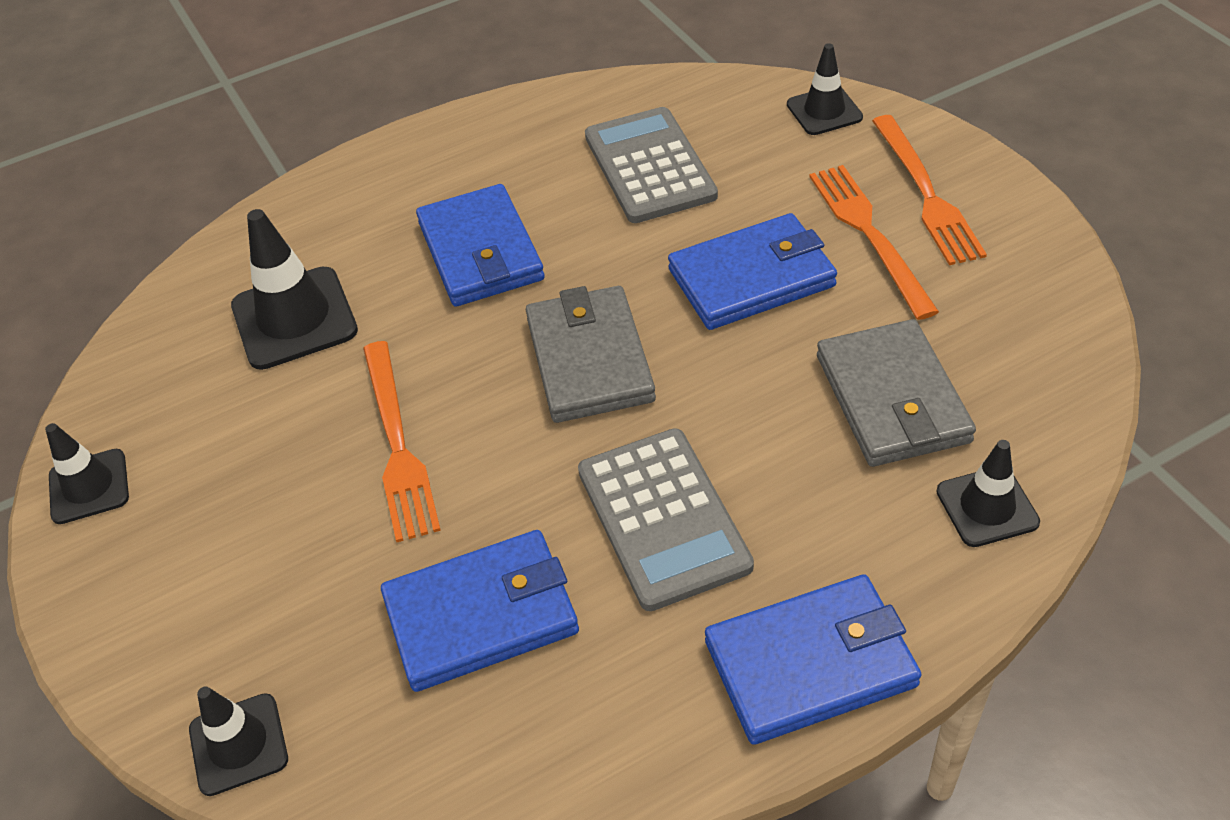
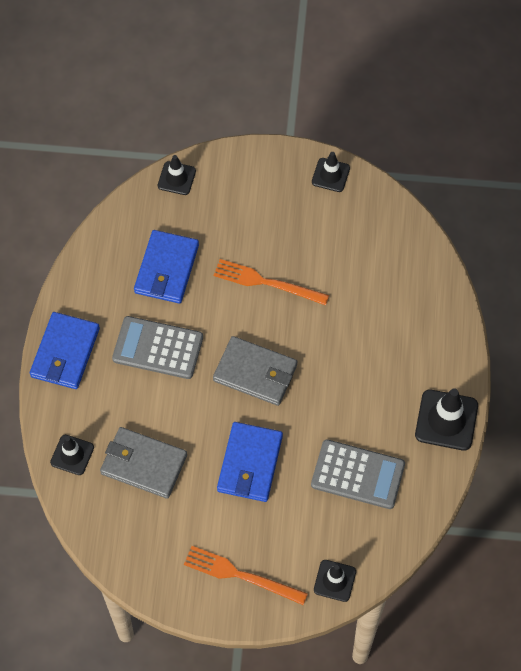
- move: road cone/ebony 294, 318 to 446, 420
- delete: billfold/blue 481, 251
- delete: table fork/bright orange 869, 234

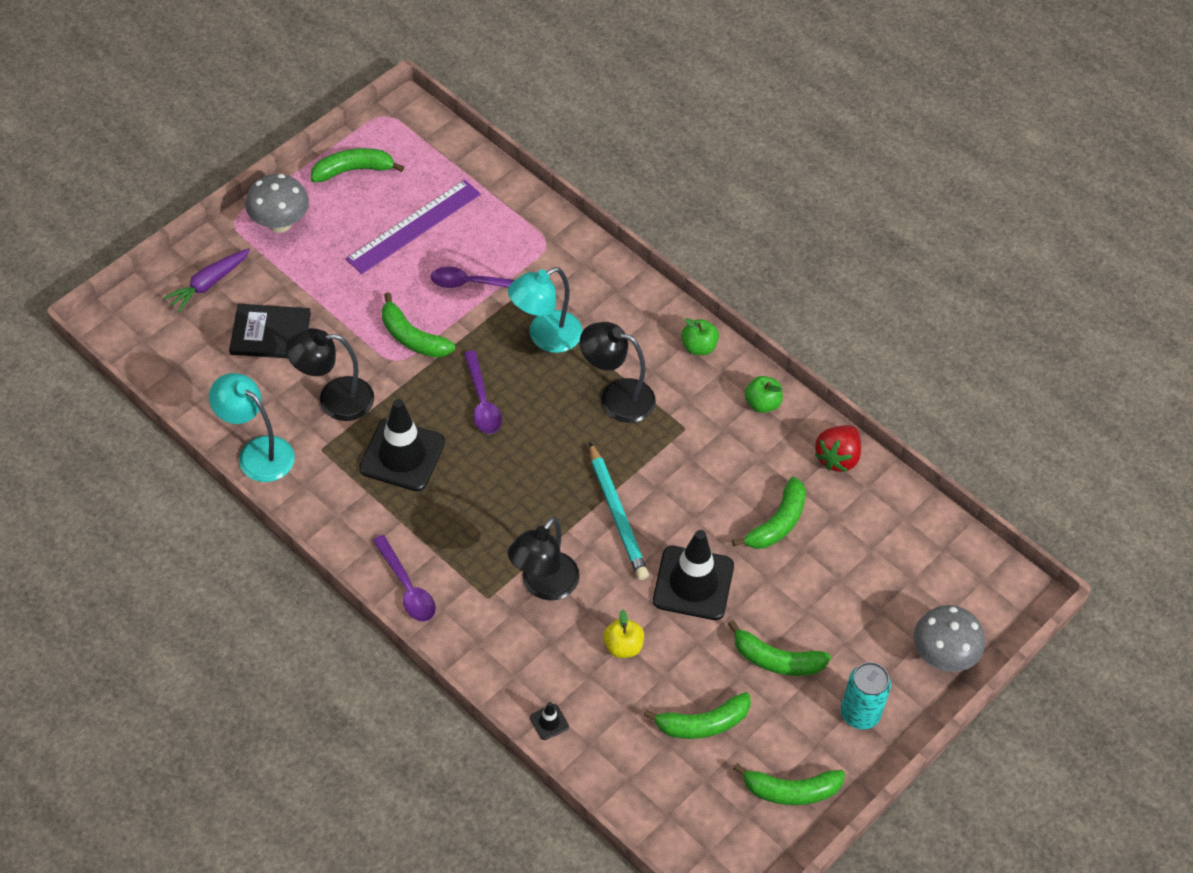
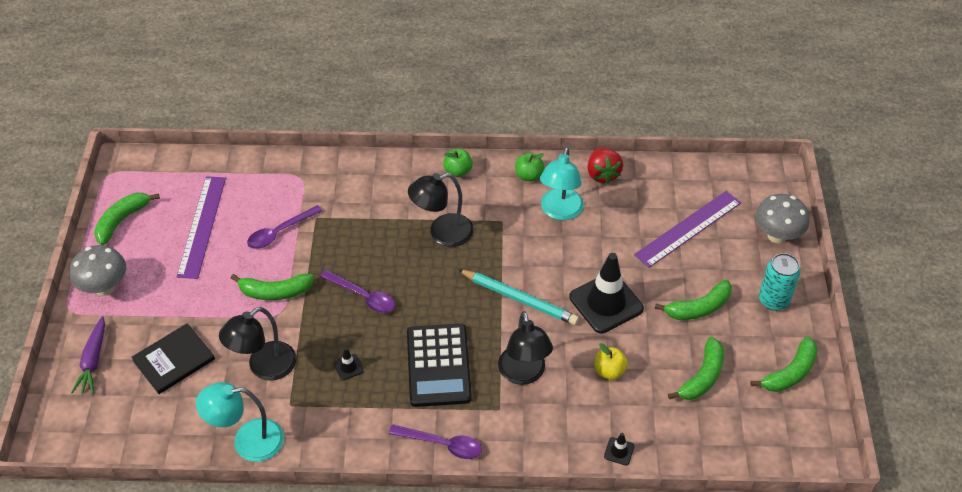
- resize: road cone/ebony 402, 455 = 348, 367 x0.41
- insert: pocket calculator/ebony 438, 365
- move: desk lamp/aqua 545, 337 to 560, 211
- insert: measuring stick/violet 688, 228
- delete: banana/green 777, 523

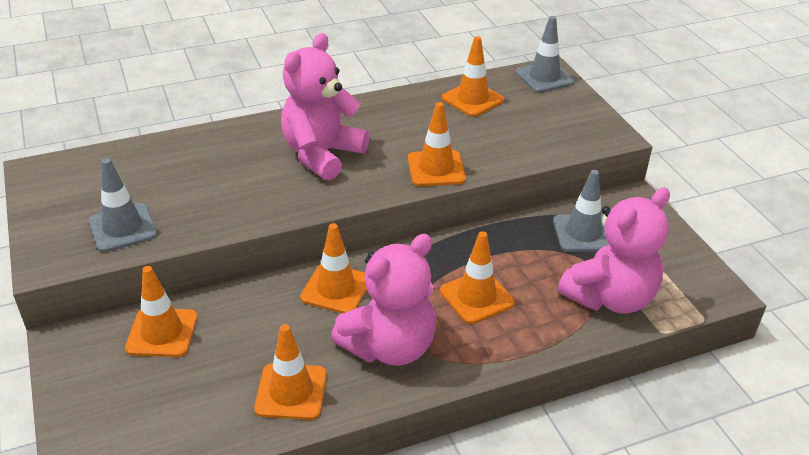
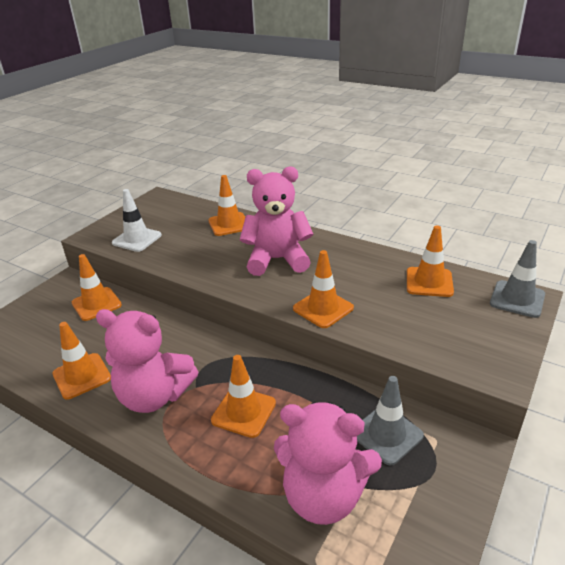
- recolor: road cone/grey 123, 228 to road cone/white 137, 239
- move: road cone/bright orange 336, 289 to 229, 224

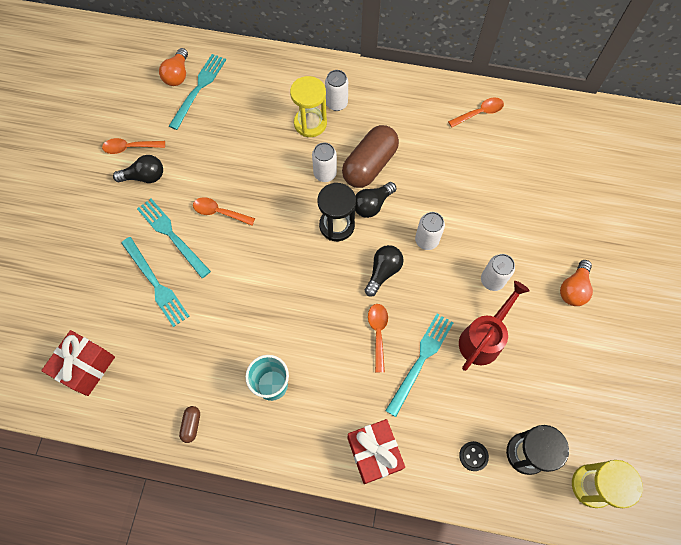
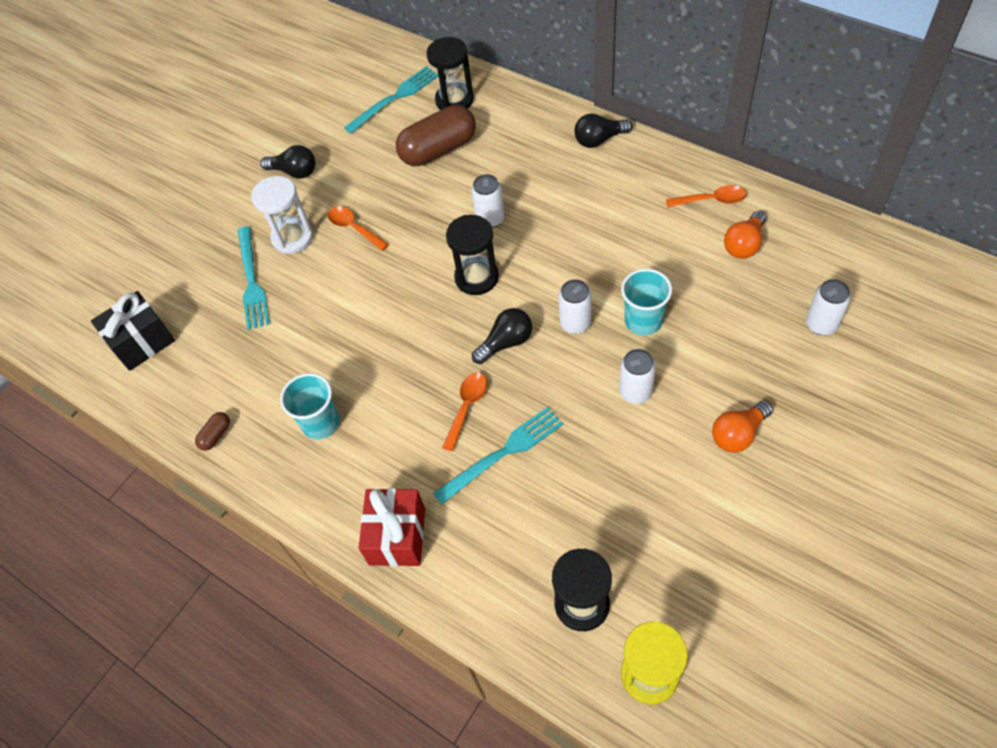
- recolor: gift/crimson 86, 367 to gift/ebony 142, 342
- replace: table fork/aqua 172, 235 to sandglass/white 292, 237
- move: pill shape/dark brown 369, 165 to 438, 149
- insert: sandglass/ebony 454, 100
- move: bulb/ebony 372, 205 to 599, 140
- insert: cup/aqua 643, 321
- move: bulb/bright orange 177, 75 to 744, 244
- move: soda can/white 336, 103 to 821, 324
- delete: tablespoon/bright orange 130, 147
- delete: sandglass/bright yellow 310, 123
- delete: watering pot/crimson 483, 339
- delete: button/ebony 473, 456

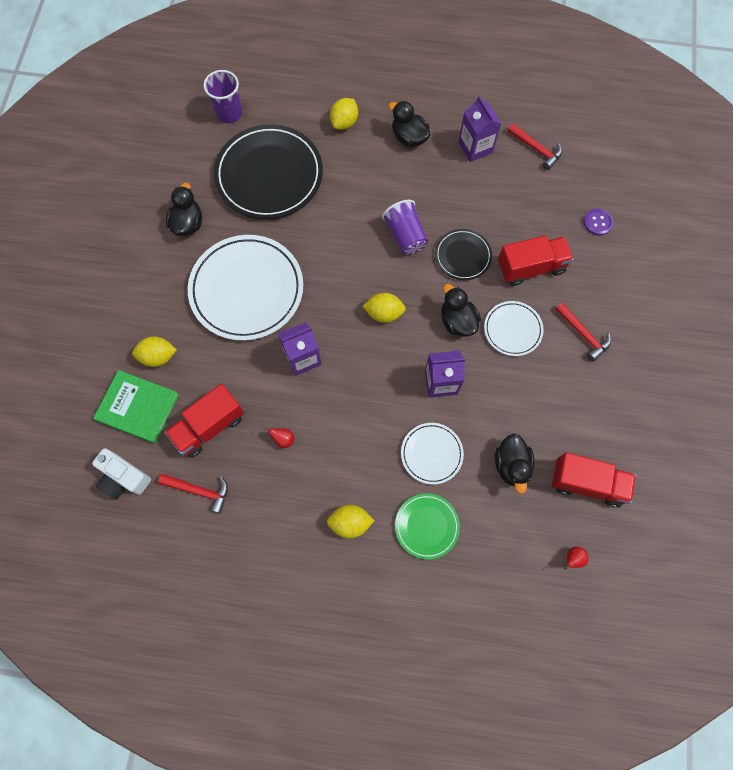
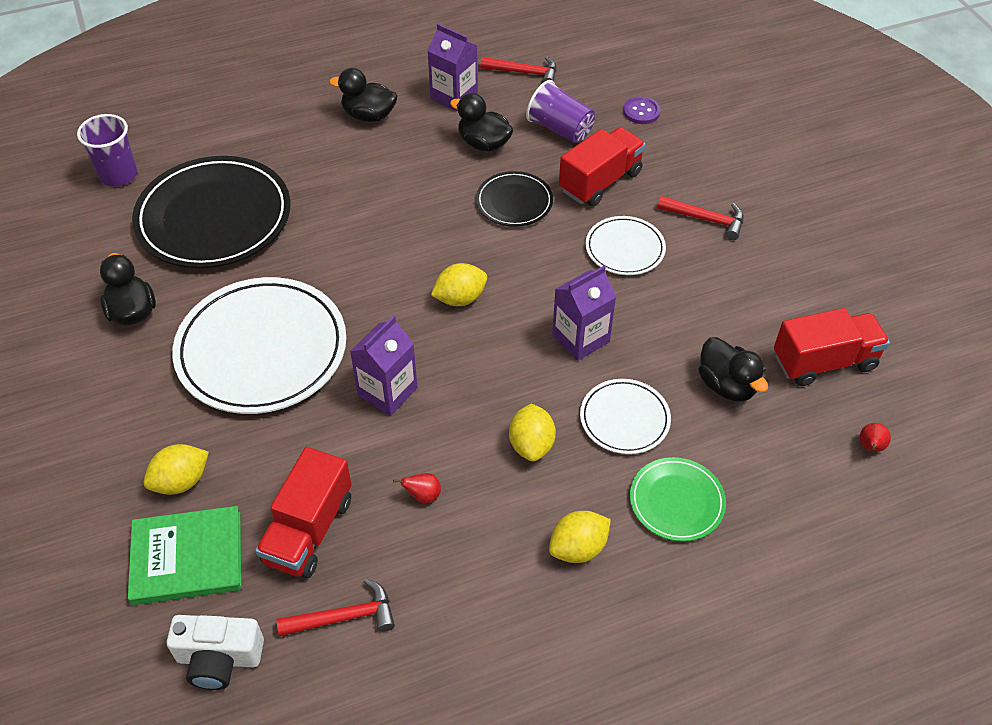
- move: duck/ebony 457, 321 to 483, 144
- move: lemon/bright yellow 344, 122 to 531, 445
- move: cup/violet 405, 236 to 560, 129

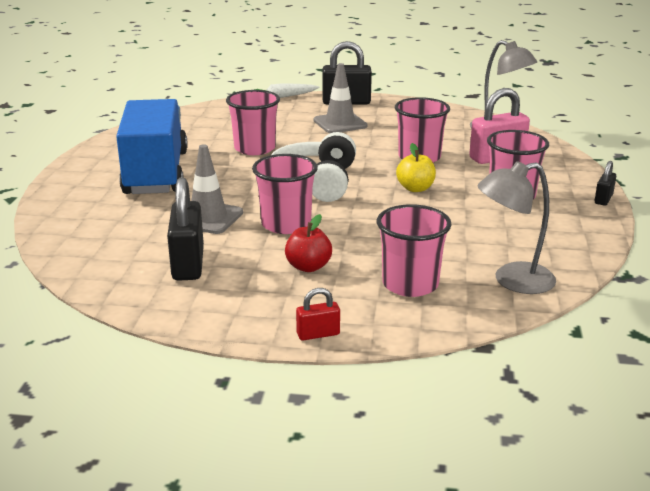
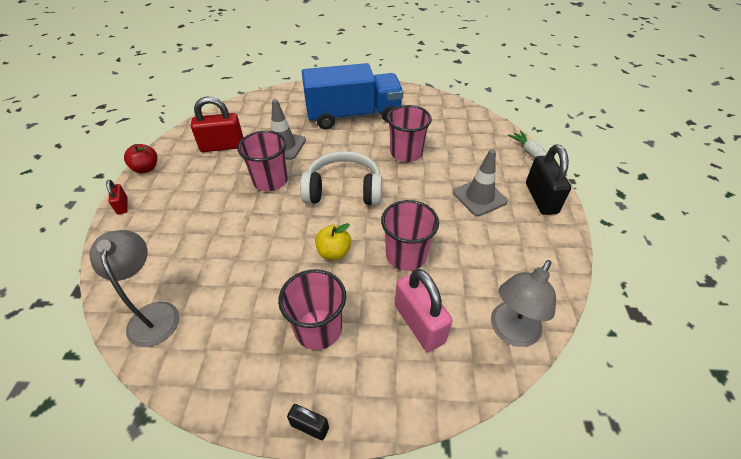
- move: apple fruit/crimson 308, 267 to 146, 168
- recolor: small lock/ebony 188, 264 to small lock/crimson 222, 146
- delete: cup/pink 410, 284

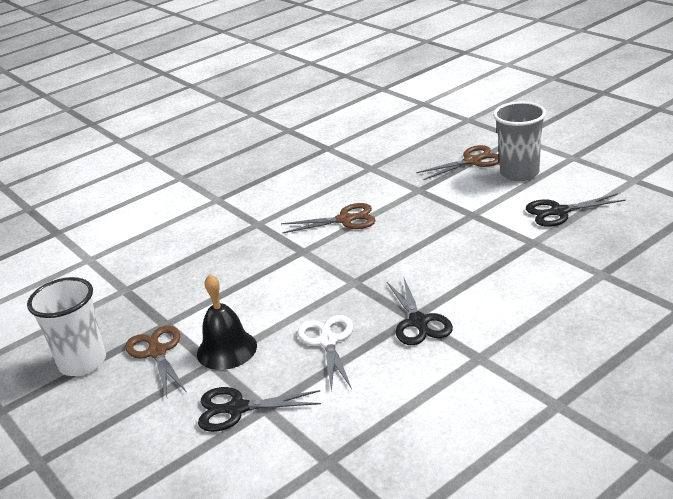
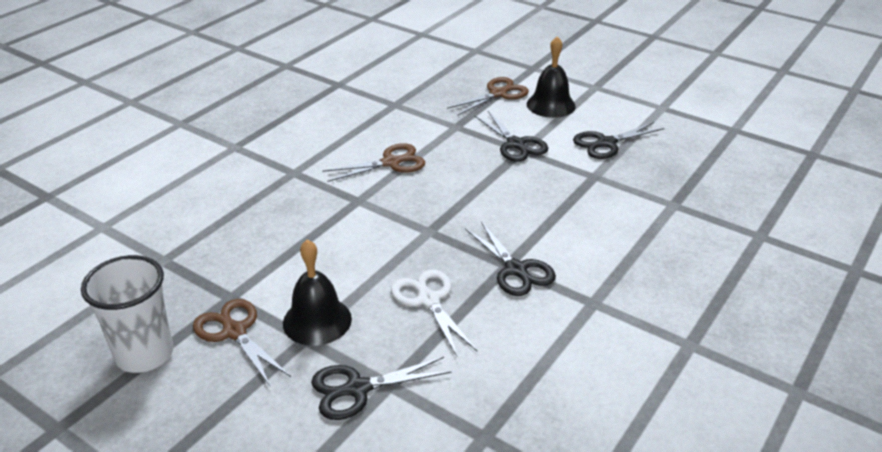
- insert: pair of scissors/ebony 516, 144
- replace: cup/grey 519, 173 to hand bell/ebony 551, 105

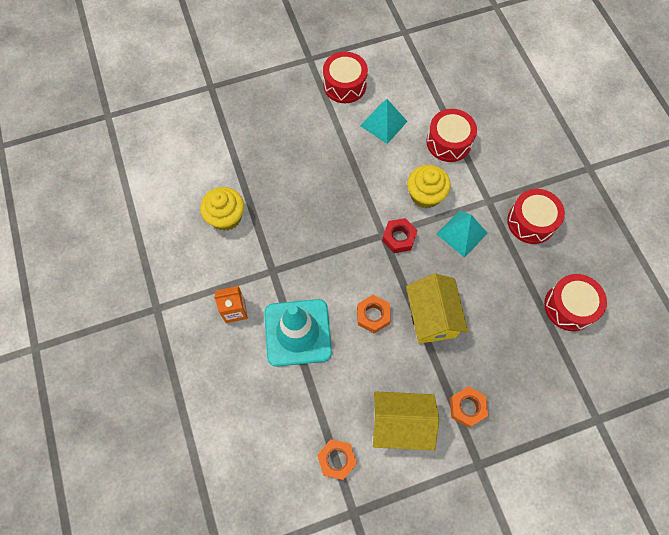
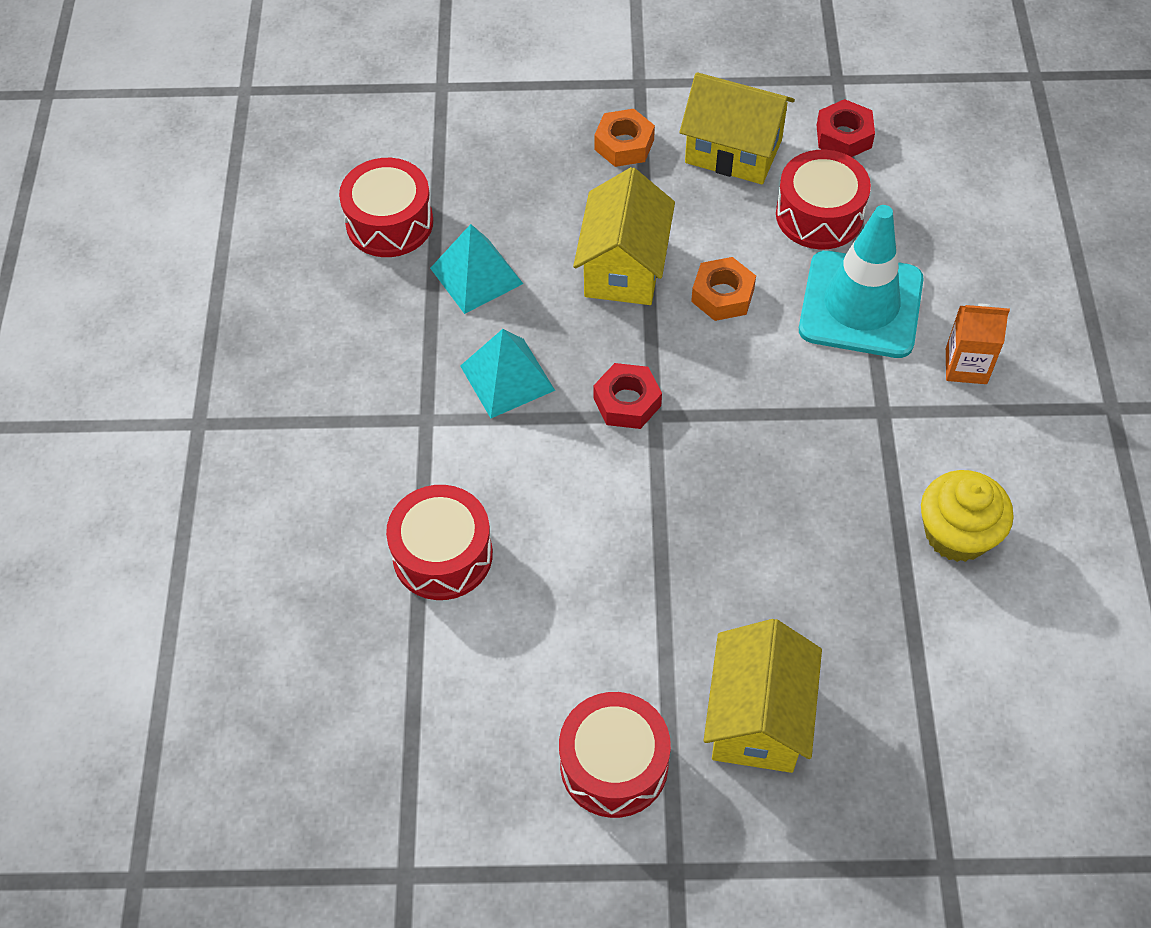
- move: pyramid/aqua 383, 123 to 476, 275
- insert: house/bright yellow 757, 718
- move: toy drum/crimson 531, 222 to 819, 215
- recolor: nut/bright orange 336, 460 to nut/crimson 843, 136
- delete: muffin/bright yellow 425, 195

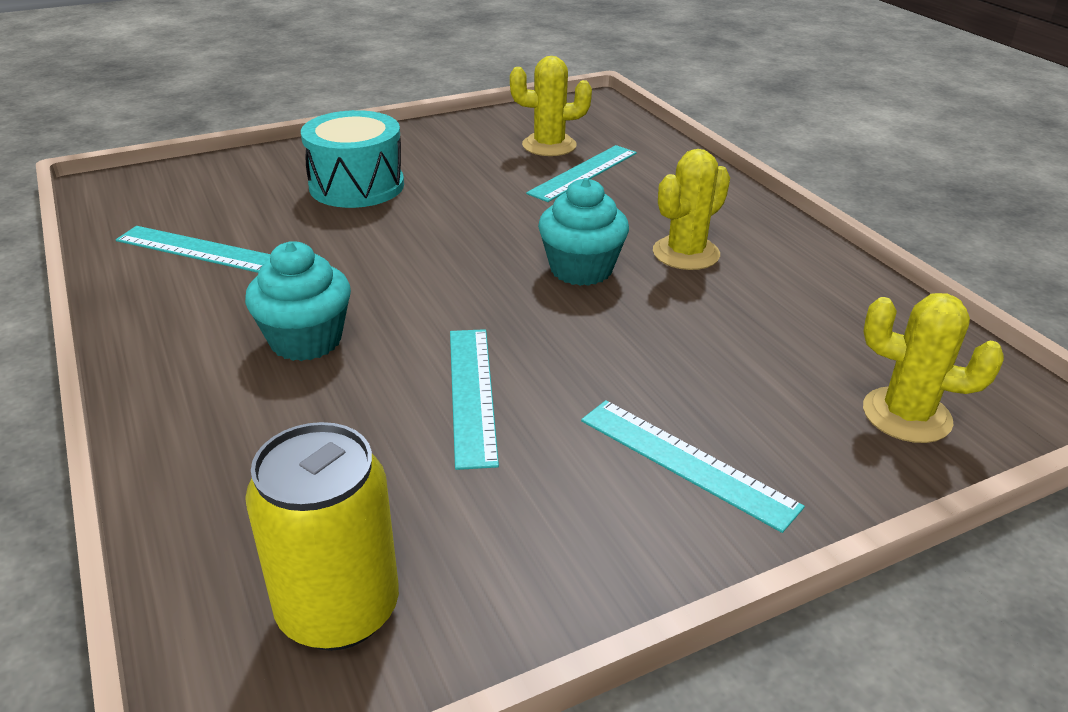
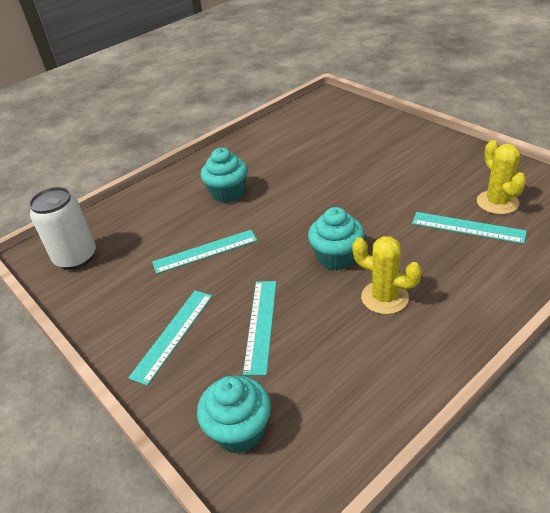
- recolor: soda can/bright yellow 338, 609 to soda can/white 76, 258
- replace: prickly plant/bright yellow 906, 415 to muffin/aqua 239, 430
- move: measuring stick/aqua 197, 249 to 261, 325
- delete: toy drum/aqua 356, 186

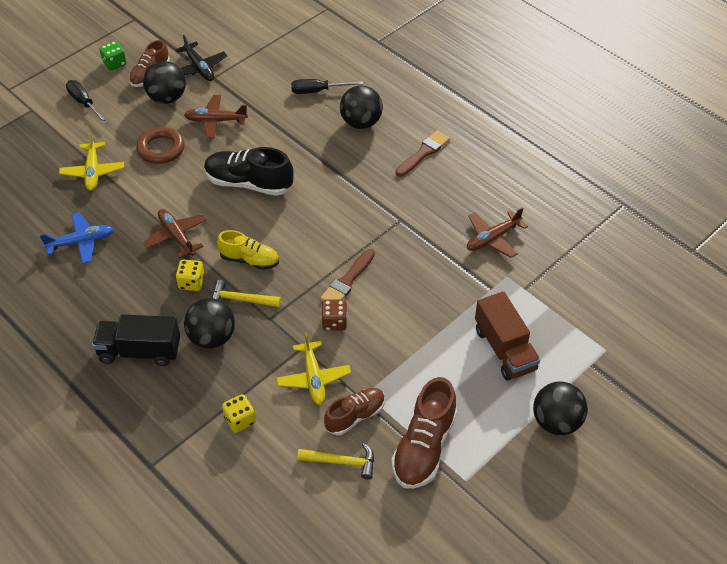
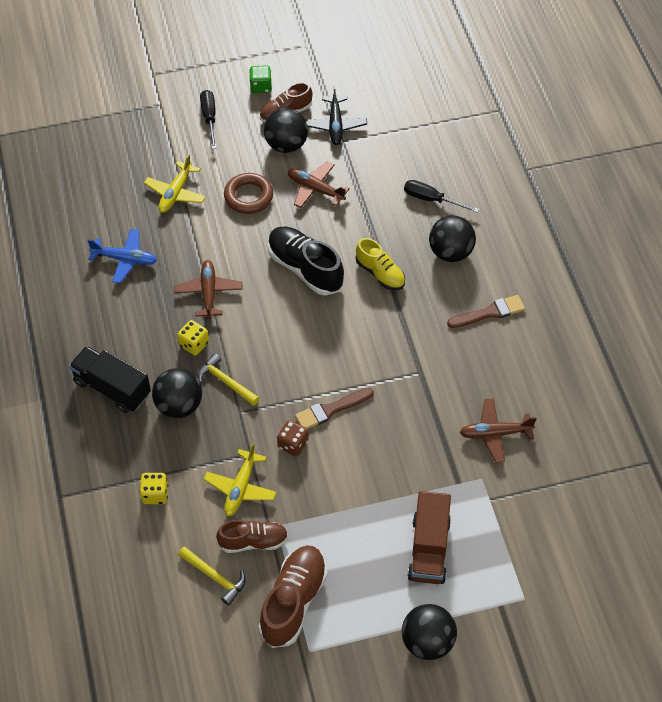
- rotate: shoe/dark brown 424, 447 = 293, 601 150 degrees clockwise
- move: shoe/bright yellow 249, 260 to 380, 273

